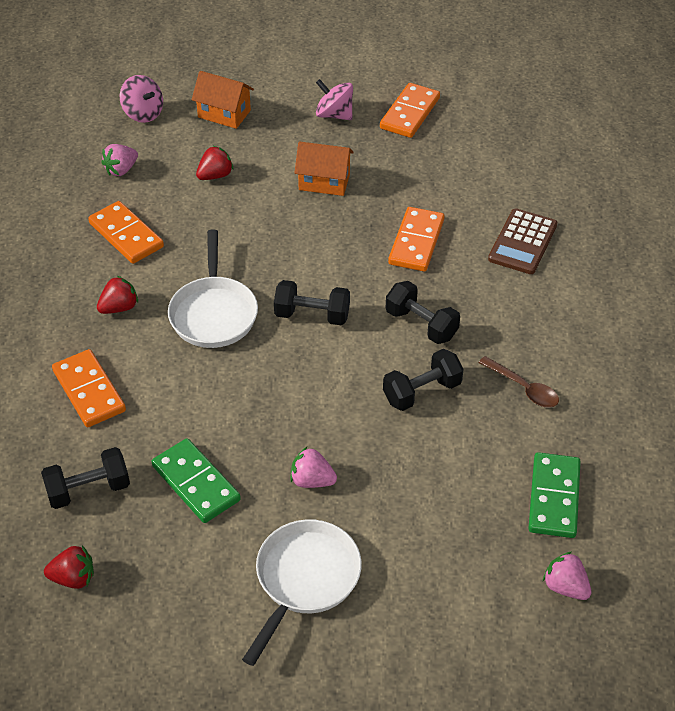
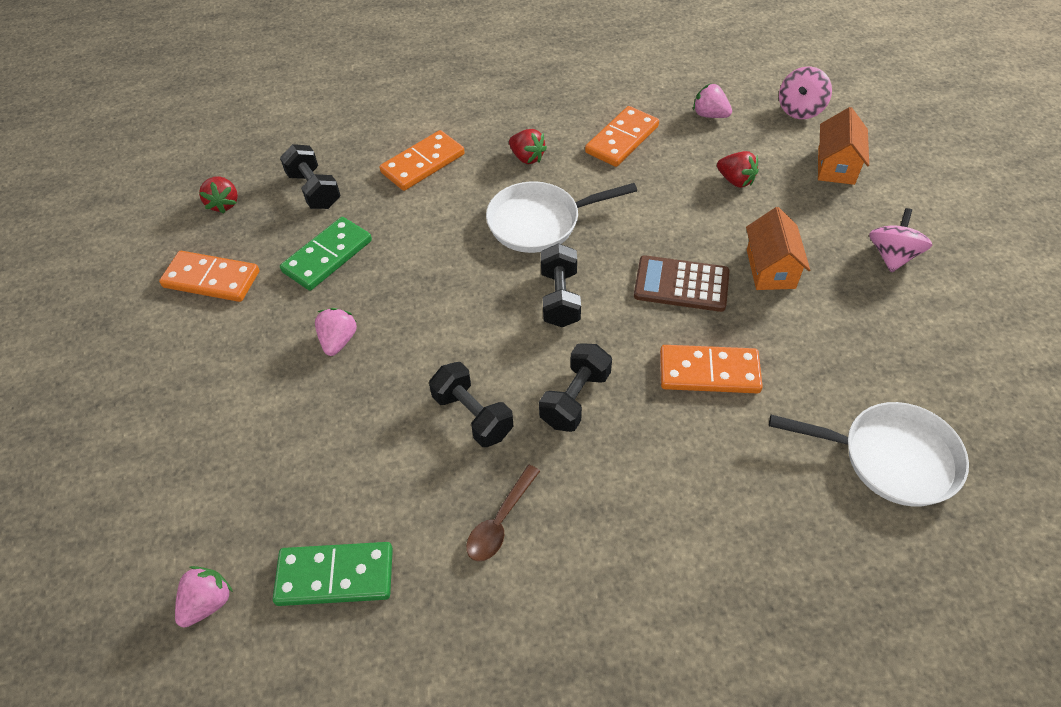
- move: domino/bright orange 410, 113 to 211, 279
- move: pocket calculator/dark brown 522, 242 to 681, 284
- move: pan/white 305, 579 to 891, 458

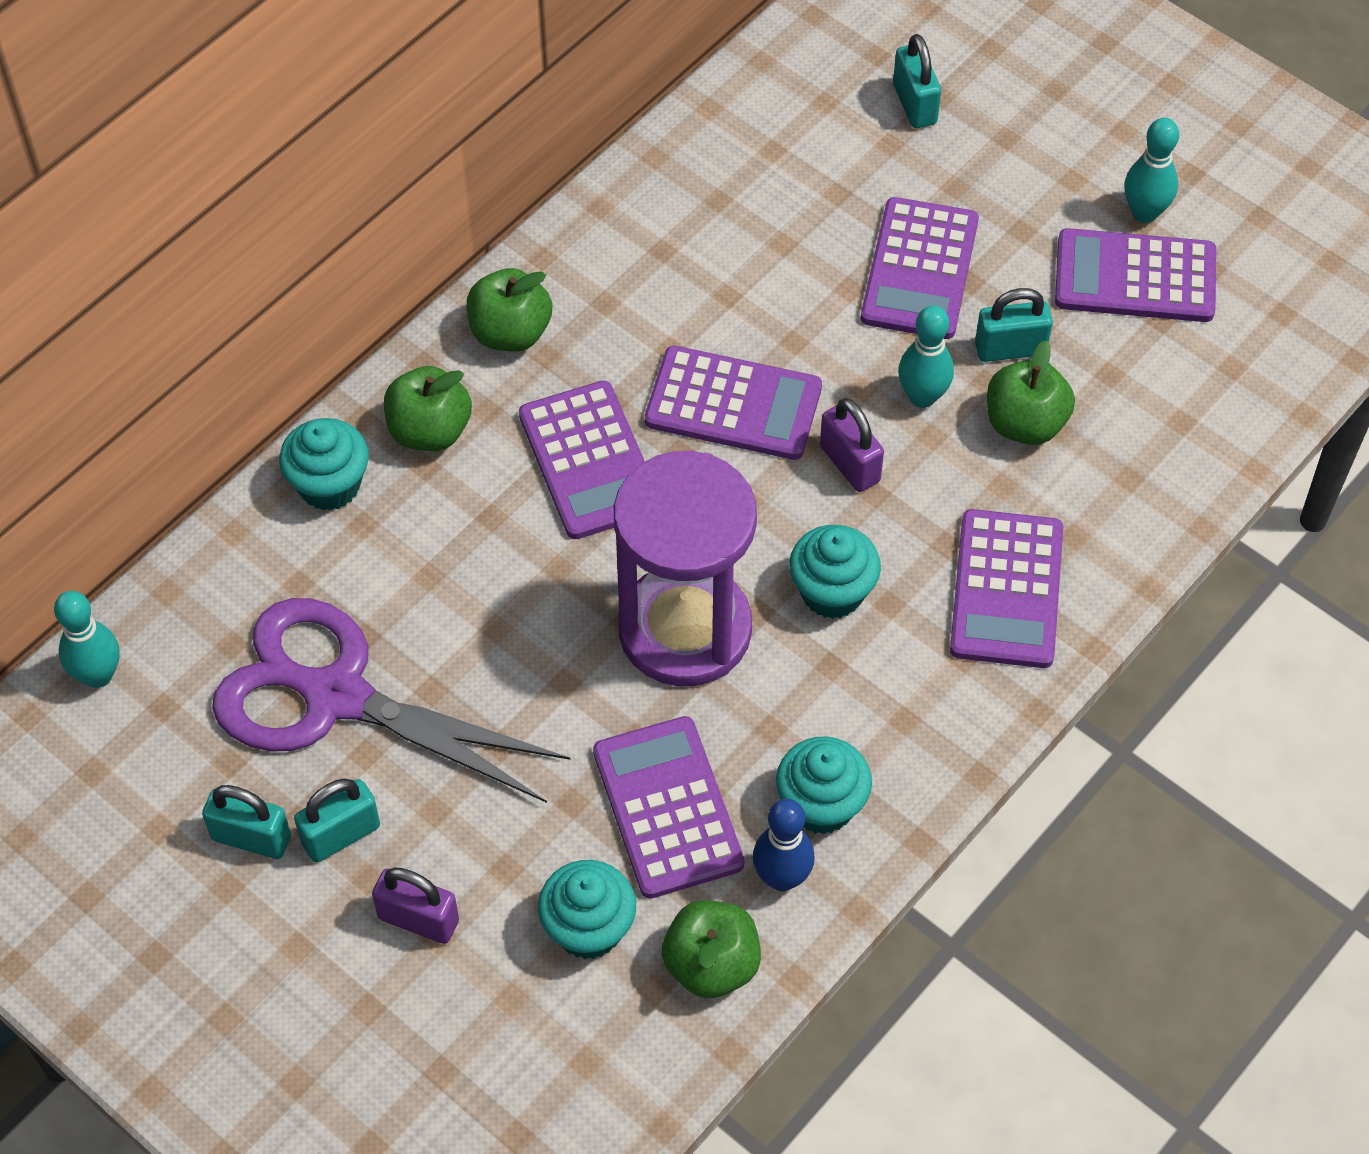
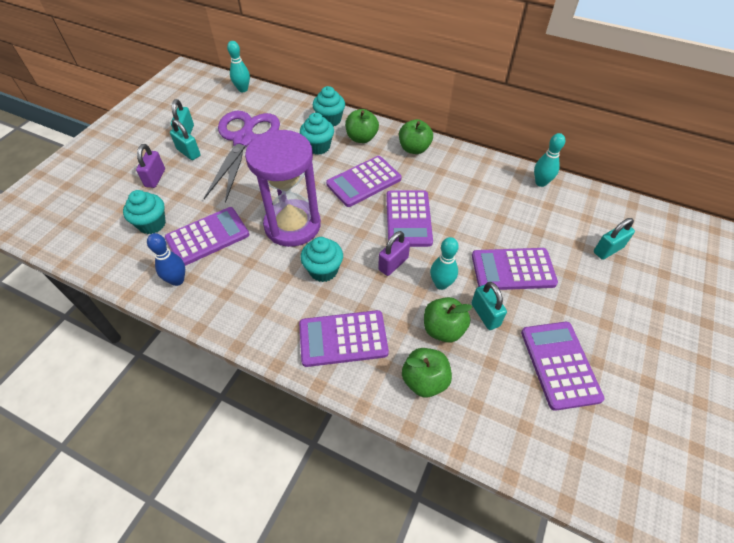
- move: muffin/aqua 821, 805 to 318, 147
- move: apple fruit/green 711, 965 to 424, 380
- move: bowling pin/aqua 1144, 212 to 541, 182

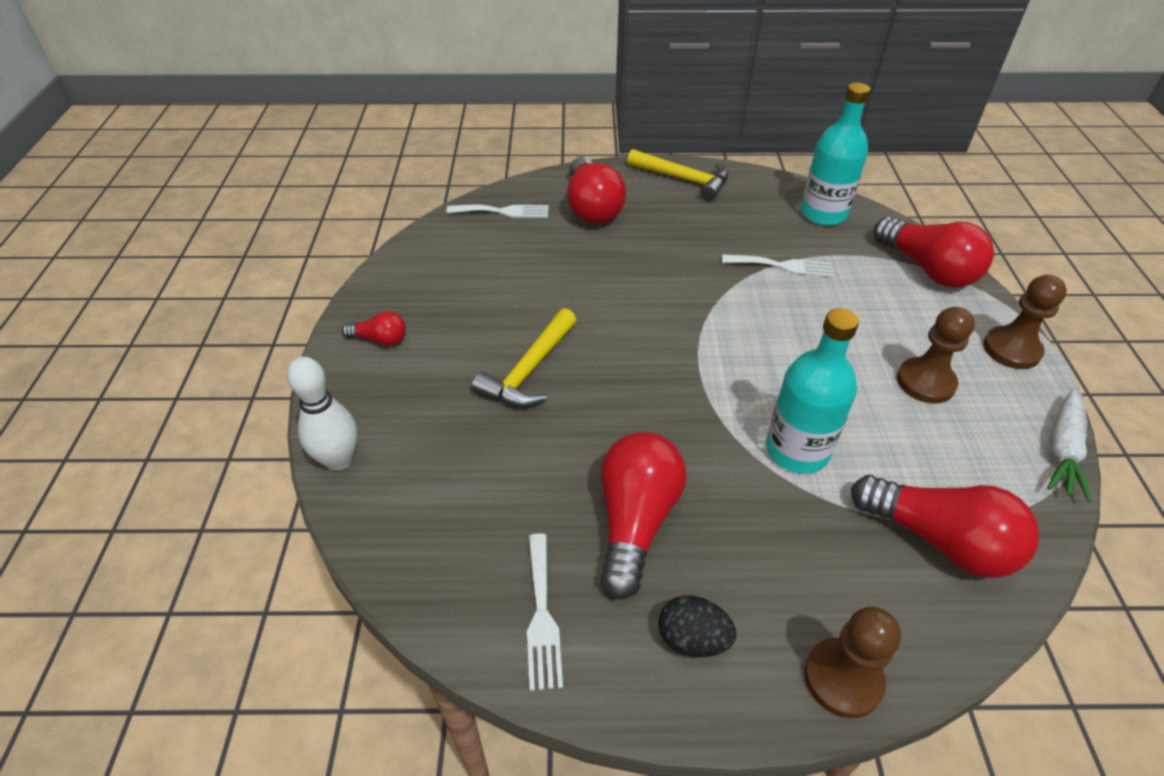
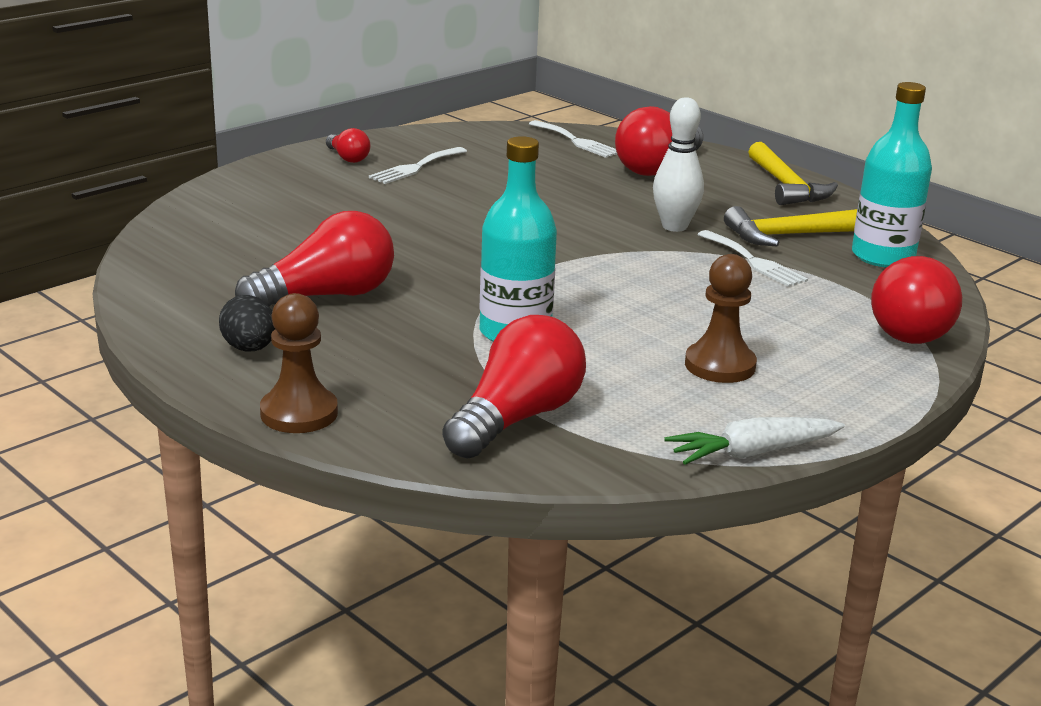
- move: table fork/white 542, 616 to 415, 167
- rotate: bulb/crimson 939, 540 = 517, 418 135 degrees counterclockwise
- move: bowling pin/white 339, 460 to 674, 226
- move: carpenter's hammer/bright yellow 529, 370 to 789, 235
- delete: chess pawn/dark brown 1011, 349

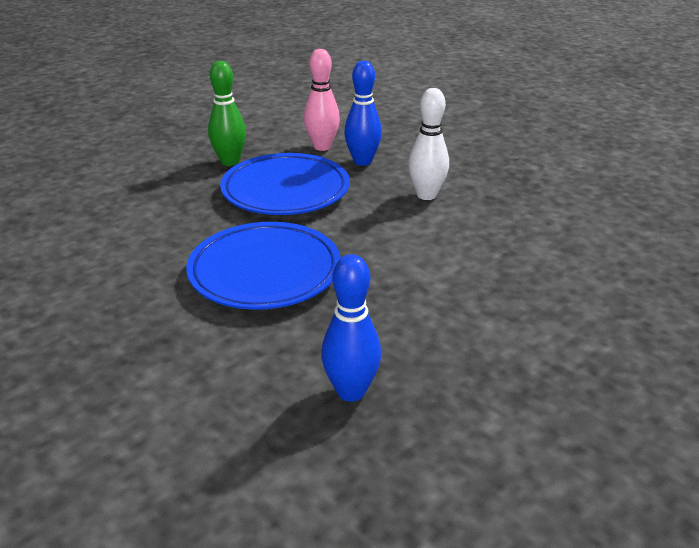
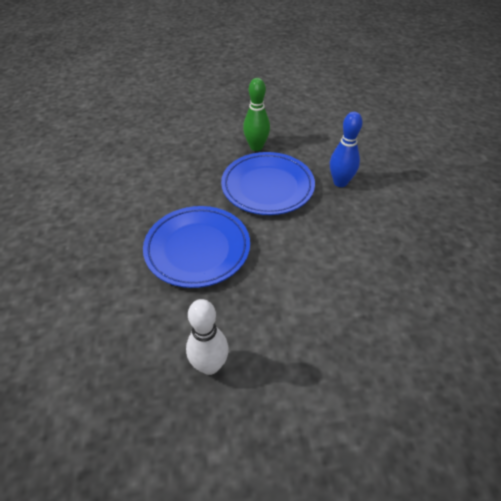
- move: bowling pin/white 426, 195 to 210, 365
- delete: bowling pin/pink 322, 147
- delete: bowling pin/blue 351, 391

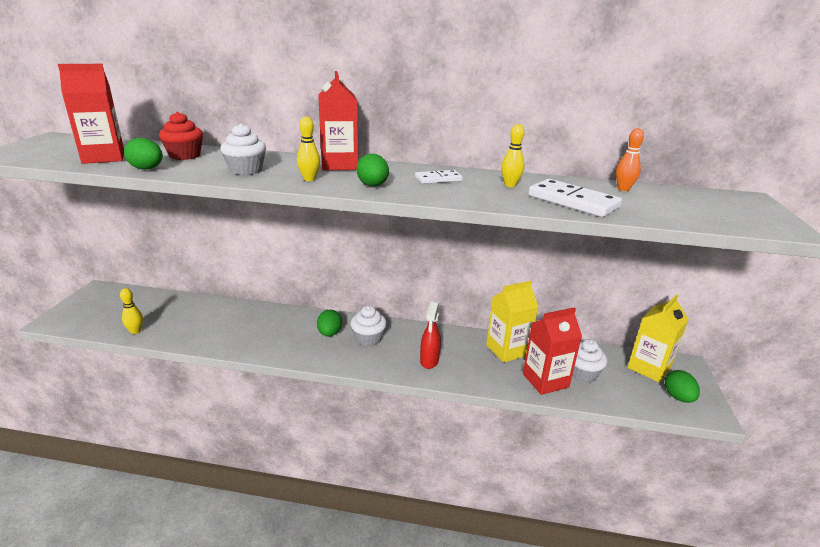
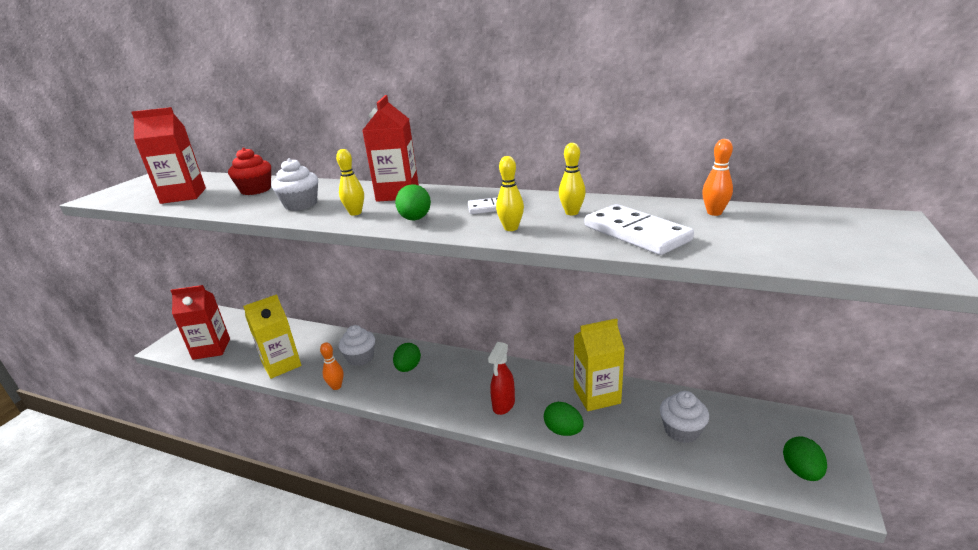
- move: juice carton/crimson 545, 380 to 211, 349
- move: juice carton/bright yellow 649, 368 to 281, 365
- insert: bowling pin/bright orange 336, 386
- move: muffin/white 368, 338 to 360, 357
- move: bowling pin/bright yellow 136, 331 to 511, 228
- move: toy egg/green 147, 169 to 563, 431

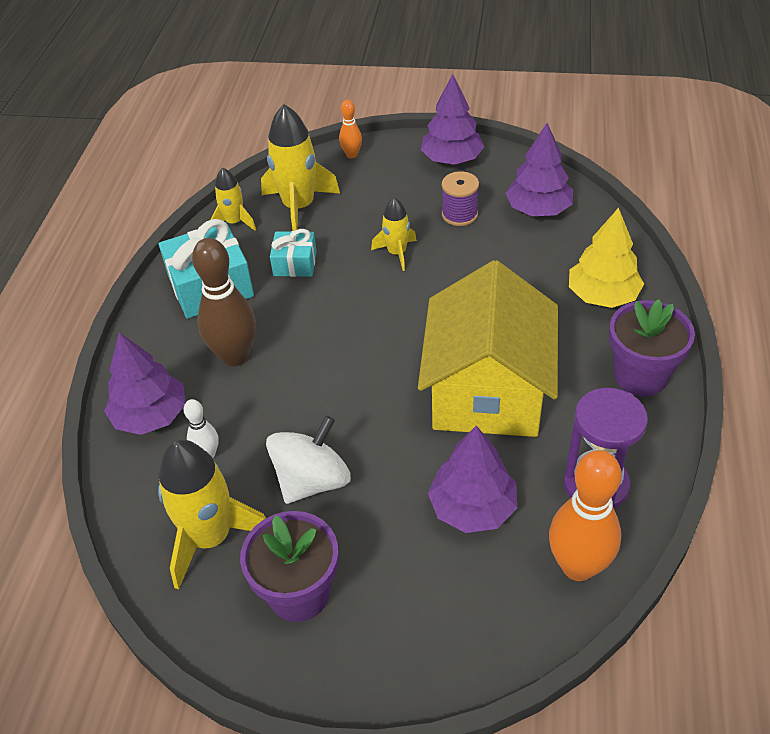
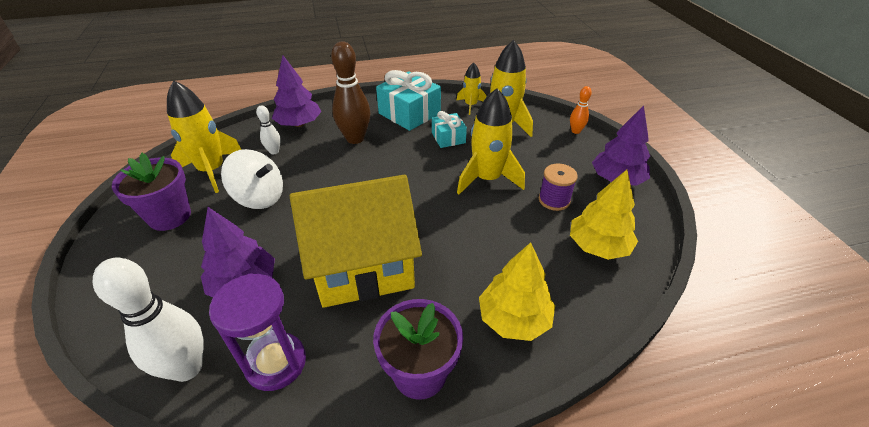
- recolor: bowling pin/bright orange 578, 566 to bowling pin/white 187, 368
- resize: rocket/bright yellow 397, 253 = 487, 179 x1.79
- recolor: fir tree/violet 538, 209 to fir tree/bright yellow 598, 246

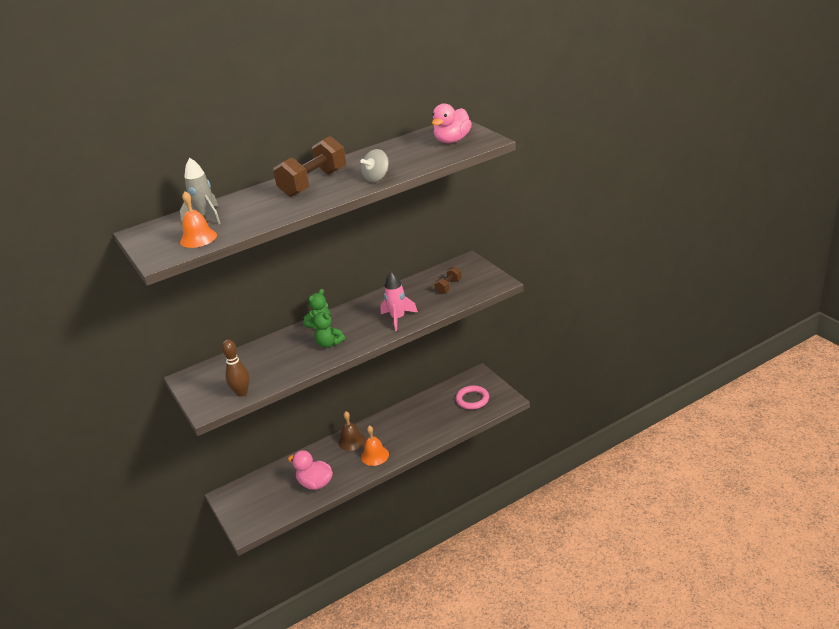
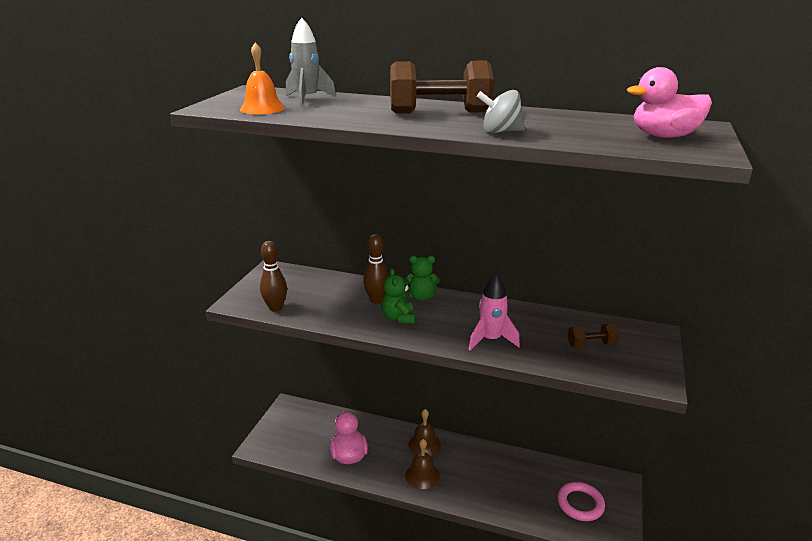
- insert: bowling pin/dark brown 376, 300
- recolor: hand bell/bright orange 374, 455 to hand bell/dark brown 422, 475

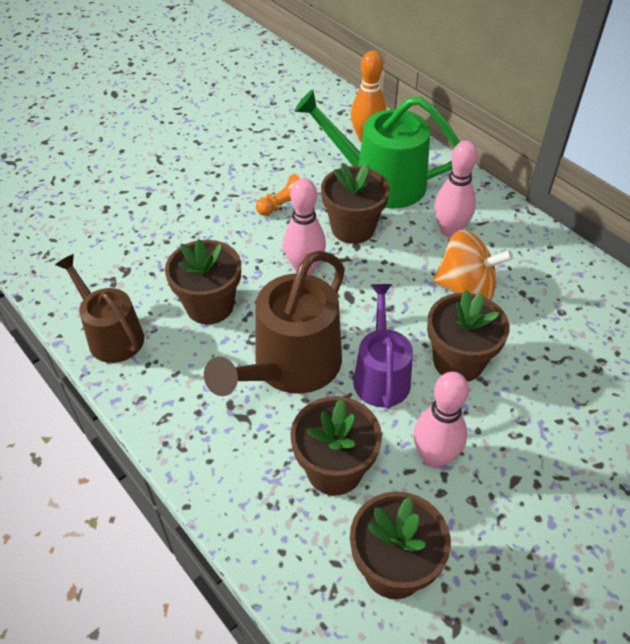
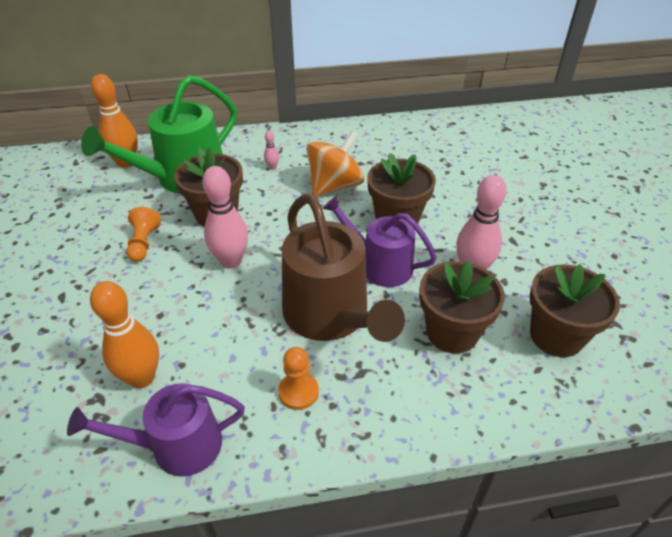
- recolor: watering pot/dark brown 112, 335 to watering pot/violet 177, 446
- insert: bowling pin/bright orange 142, 377
- resize: bowling pin/pink 450, 230 = 272, 167 x0.44
- insert: chess pawn/bright orange 298, 392
- delete: potted plant/dark brown 209, 306

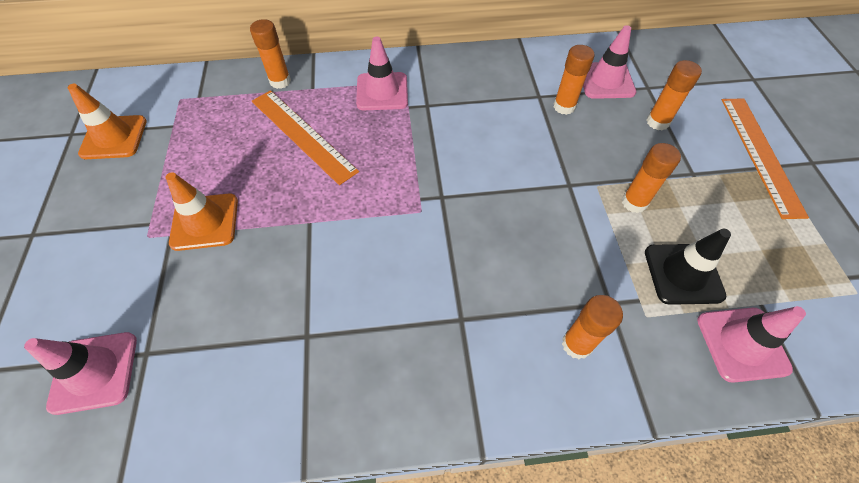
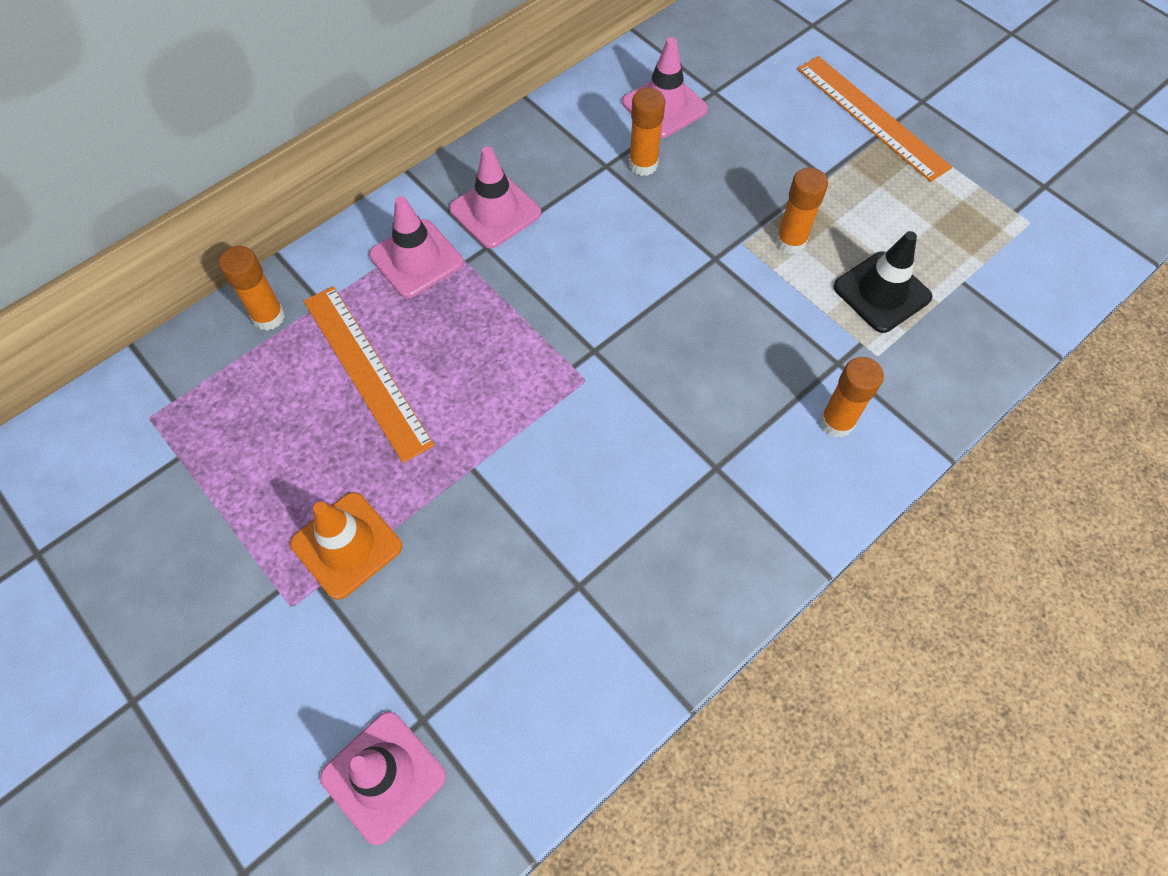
- rotate: measuring stick/bright orange 302, 135 = 366, 370 45 degrees clockwise
- move: road cone/pink 742, 344 to 495, 211
- delete: road cone/bright orange 114, 137
- delete: glue/bright orange 657, 122

